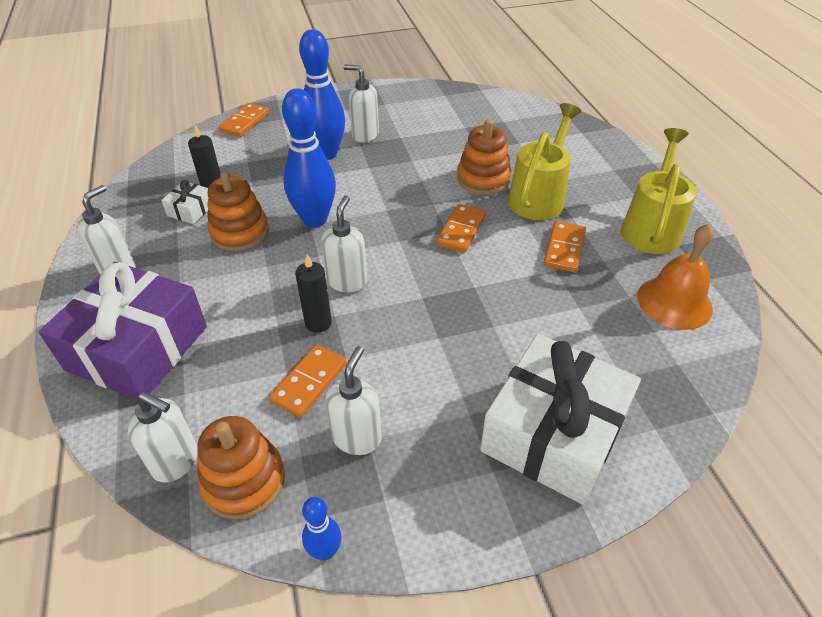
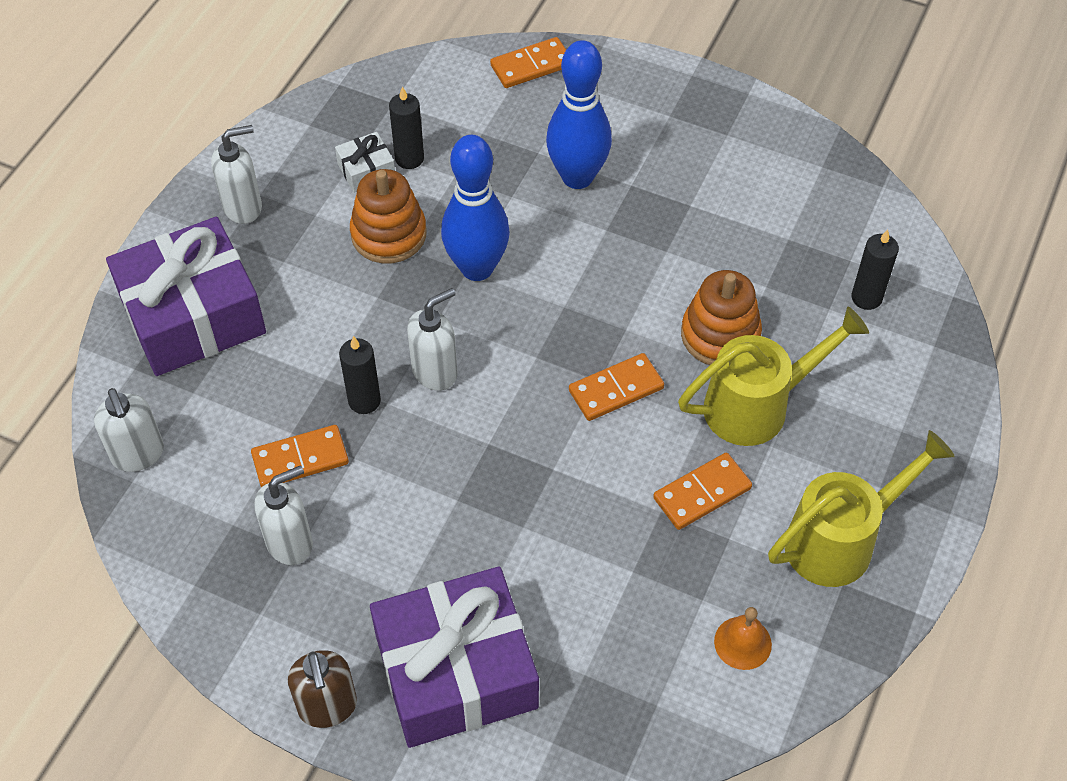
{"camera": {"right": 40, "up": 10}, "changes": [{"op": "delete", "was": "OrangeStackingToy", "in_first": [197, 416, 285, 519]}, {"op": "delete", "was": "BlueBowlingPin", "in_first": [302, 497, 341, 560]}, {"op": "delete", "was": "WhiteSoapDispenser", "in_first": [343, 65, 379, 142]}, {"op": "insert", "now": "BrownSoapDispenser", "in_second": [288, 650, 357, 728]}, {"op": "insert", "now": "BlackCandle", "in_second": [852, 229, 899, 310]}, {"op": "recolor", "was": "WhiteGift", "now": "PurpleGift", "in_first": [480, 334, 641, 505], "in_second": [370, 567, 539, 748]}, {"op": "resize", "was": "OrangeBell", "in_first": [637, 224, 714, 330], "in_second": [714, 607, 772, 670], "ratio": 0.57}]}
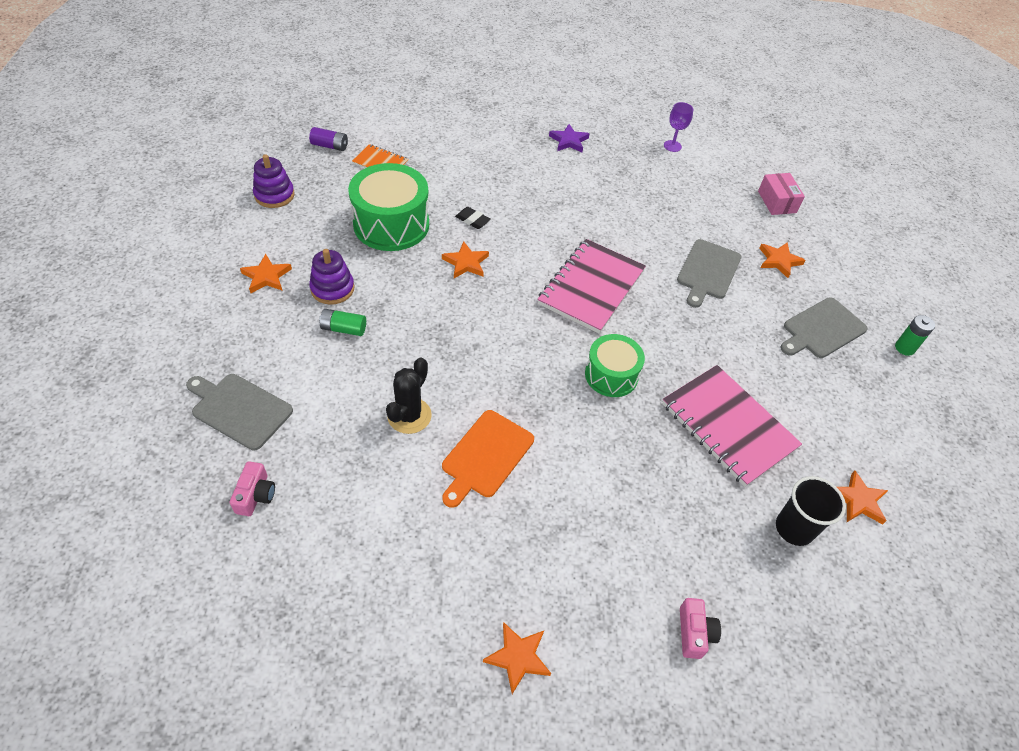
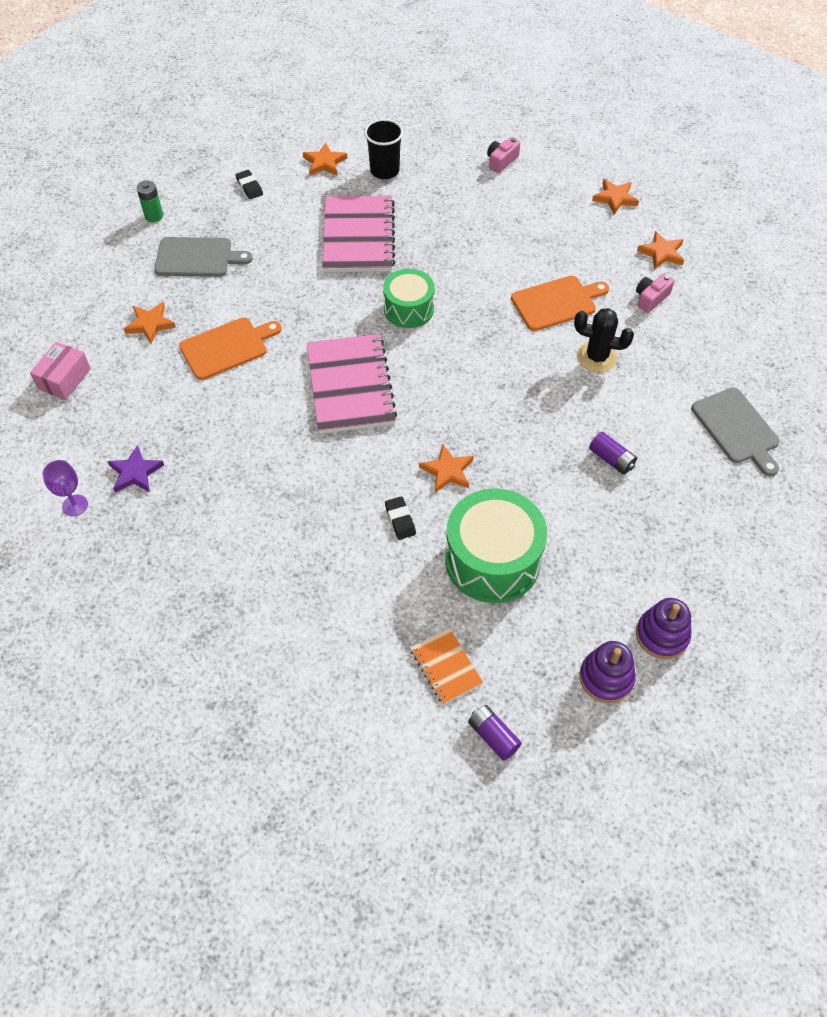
{"camera": {"right": -140, "up": 5}, "changes": [{"op": "insert", "now": "BlackEraser", "in_second": [235, 170, 263, 199]}, {"op": "move", "was": "PinkCamera", "in_first": [230, 461, 275, 516], "in_second": [636, 274, 674, 313]}, {"op": "move", "was": "OrangeStar", "in_first": [240, 254, 292, 293], "in_second": [637, 231, 684, 270]}, {"op": "move", "was": "PurpleStackingToy", "in_first": [309, 249, 354, 304], "in_second": [636, 598, 691, 659]}, {"op": "move", "was": "PurpleStar", "in_first": [549, 124, 590, 152], "in_second": [107, 445, 164, 493]}, {"op": "recolor", "was": "GreenBattery", "now": "PurpleBattery", "in_first": [319, 309, 366, 336], "in_second": [589, 432, 637, 475]}, {"op": "recolor", "was": "GreyCuttingBoard", "now": "OrangeCuttingBoard", "in_first": [677, 239, 742, 308], "in_second": [179, 318, 282, 380]}, {"op": "rotate", "was": "BlackCactus", "in_first": [386, 358, 432, 434], "in_second": [574, 308, 634, 373], "clockwise": 45}, {"op": "rotate", "was": "PinkNotebook", "in_first": [537, 239, 646, 334], "in_second": [307, 334, 397, 434], "clockwise": -75}]}
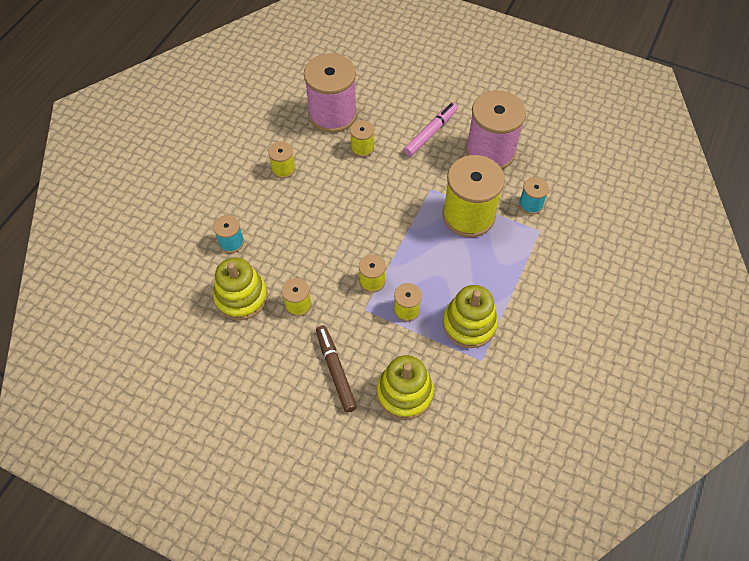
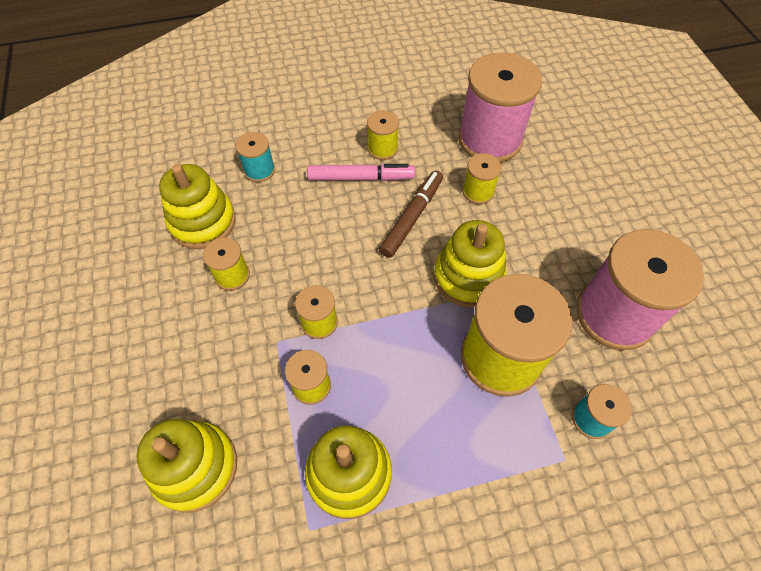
{"camera": {"right": 50, "up": 0}, "changes": [{"op": "insert", "now": "YellowStackingToy", "in_second": [434, 220, 507, 308]}, {"op": "move", "was": "BrownMarker", "in_first": [316, 325, 357, 412], "in_second": [379, 170, 443, 258]}, {"op": "move", "was": "PinkMarker", "in_first": [404, 102, 458, 156], "in_second": [307, 164, 415, 181]}]}
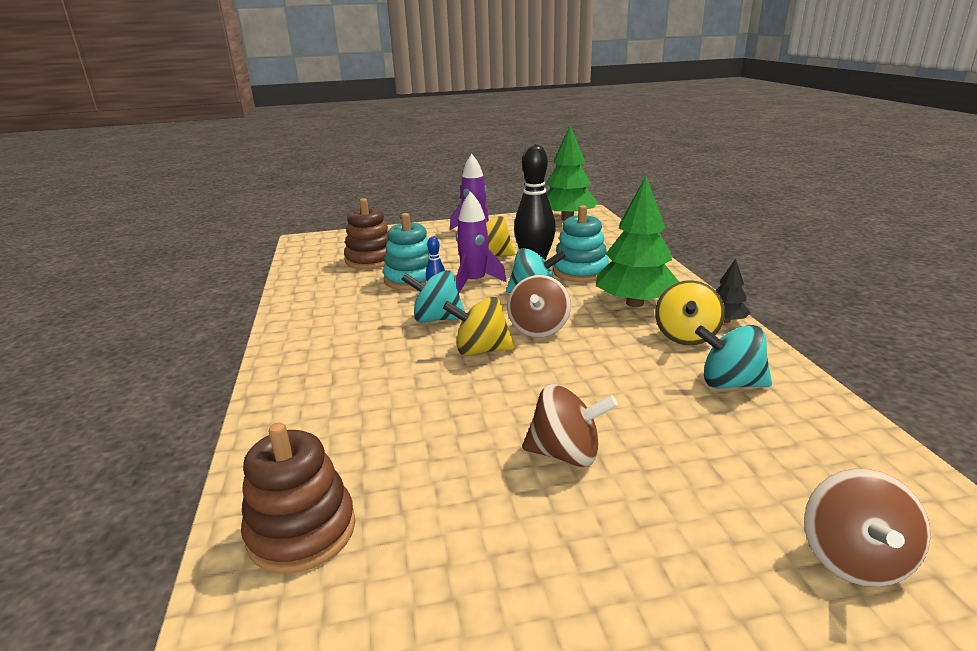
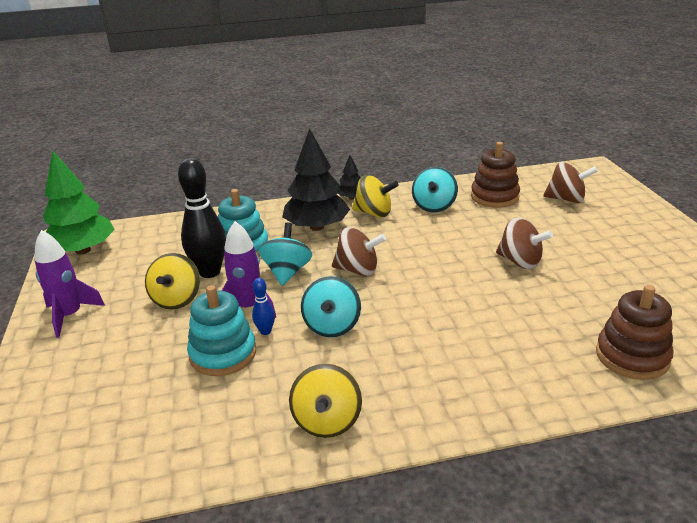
{"camera": {"right": -90, "up": 5}, "changes": [{"op": "move", "was": "BrownStackingToy", "in_first": [344, 198, 389, 270], "in_second": [471, 142, 520, 208]}, {"op": "move", "was": "YellowSpinningTop", "in_first": [443, 297, 515, 356], "in_second": [289, 363, 362, 438]}, {"op": "recolor", "was": "GreenTree", "now": "BlackTree", "in_first": [596, 176, 679, 307], "in_second": [282, 128, 350, 231]}, {"op": "rotate", "was": "BrownSpinningTop", "in_first": [522, 384, 618, 467], "in_second": [496, 217, 553, 269], "clockwise": 120}]}
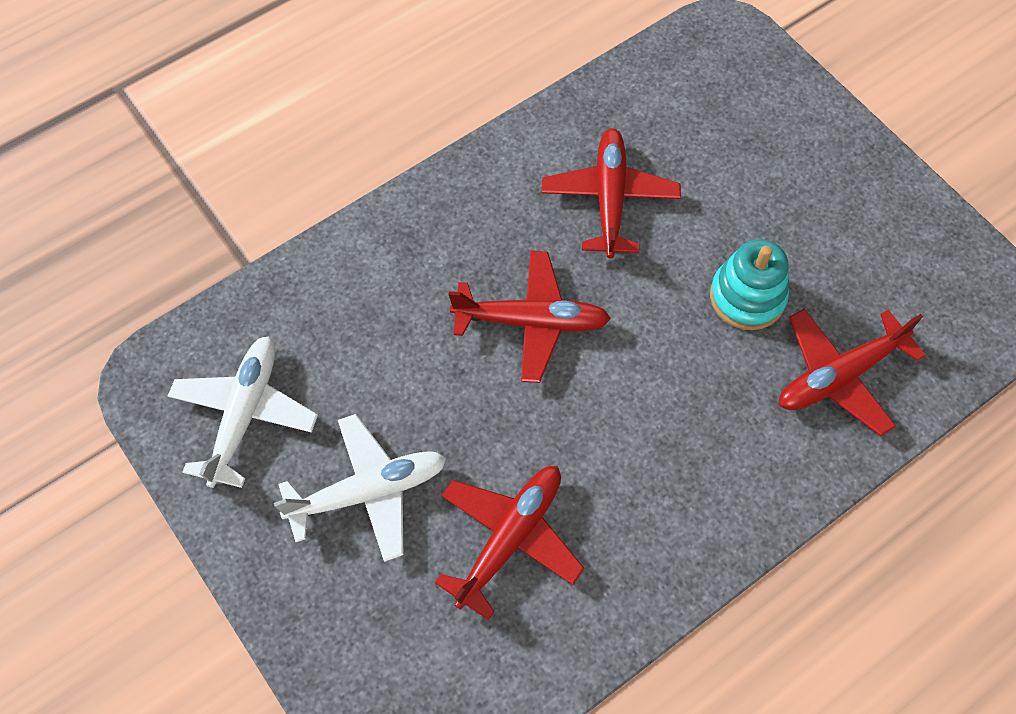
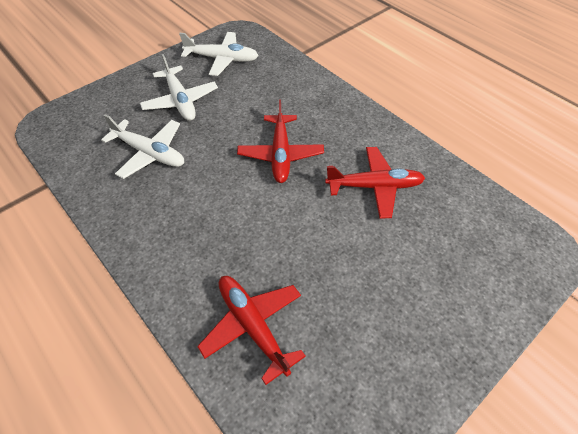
{"camera": {"right": 85, "up": -10}, "changes": [{"op": "delete", "was": "TurquoiseStackingToy", "in_first": [710, 239, 789, 330]}, {"op": "recolor", "was": "RedPlane", "now": "WhitePlane", "in_first": [435, 466, 584, 620], "in_second": [101, 114, 184, 179]}]}
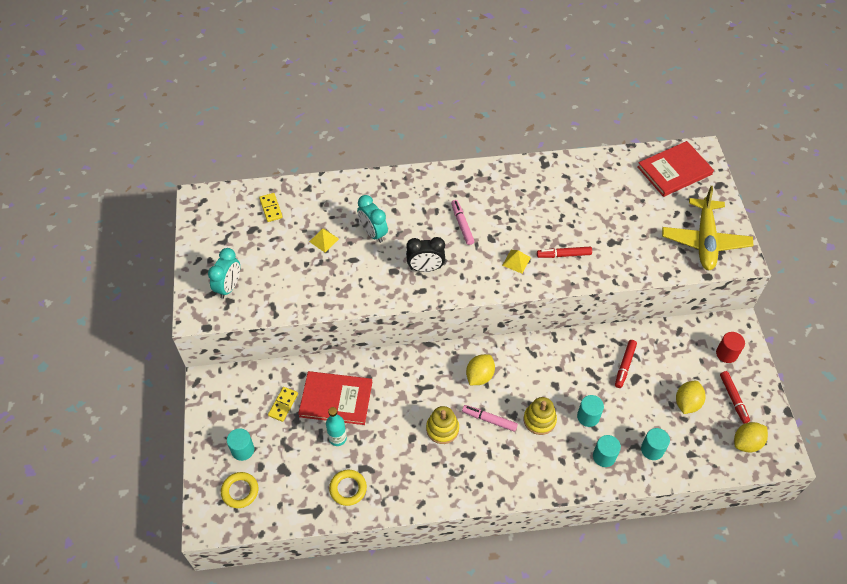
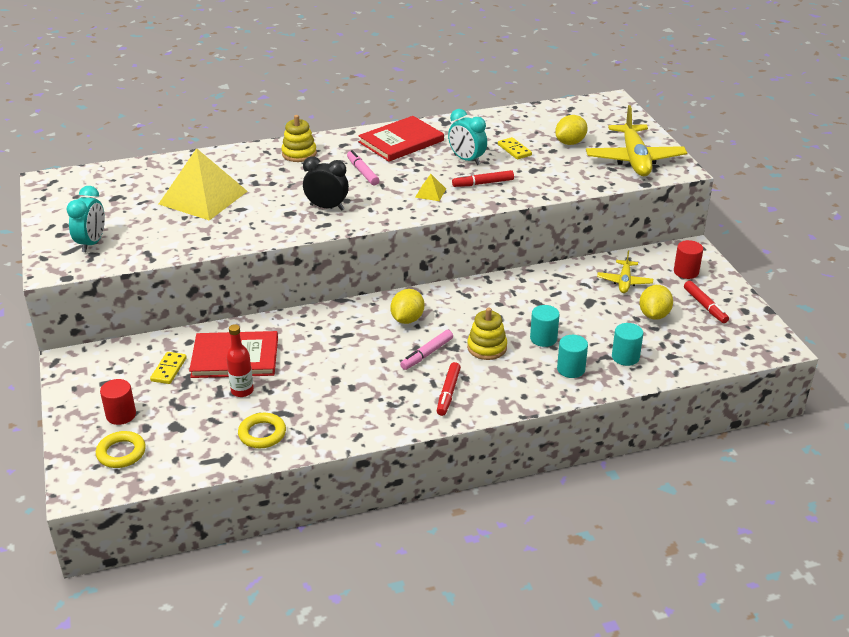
{"camera": {"right": -10, "up": -20}, "changes": [{"op": "insert", "now": "YellowPlane", "in_second": [597, 251, 653, 293]}, {"op": "move", "was": "YellowDomino", "in_first": [259, 193, 283, 222], "in_second": [498, 137, 532, 159]}, {"op": "move", "was": "TurquoiseClock", "in_first": [357, 195, 388, 243], "in_second": [448, 109, 487, 165]}, {"op": "move", "was": "YellowStackingToy", "in_first": [426, 406, 459, 444], "in_second": [281, 115, 317, 162]}, {"op": "move", "was": "RedMarker", "in_first": [615, 340, 637, 388], "in_second": [437, 362, 461, 416]}, {"op": "move", "was": "RedBook", "in_first": [637, 141, 714, 197], "in_second": [358, 116, 444, 162]}, {"op": "move", "was": "YellowLemon", "in_first": [734, 422, 768, 453], "in_second": [555, 115, 588, 145]}, {"op": "recolor", "was": "TurquoiseCylinder", "now": "RedCylinder", "in_first": [227, 428, 254, 461], "in_second": [100, 379, 136, 425]}, {"op": "recolor", "was": "TurquoiseBottle", "now": "RedBottle", "in_first": [326, 407, 347, 446], "in_second": [226, 324, 254, 397]}, {"op": "rotate", "was": "BlackClock", "in_first": [406, 237, 445, 272], "in_second": [303, 156, 349, 211], "clockwise": -150}, {"op": "rotate", "was": "PinkMarker", "in_first": [462, 405, 518, 432], "in_second": [400, 330, 453, 370], "clockwise": -60}, {"op": "resize", "was": "YellowPyramid", "in_first": [309, 228, 339, 252], "in_second": [159, 148, 248, 221], "ratio": 2.47}]}
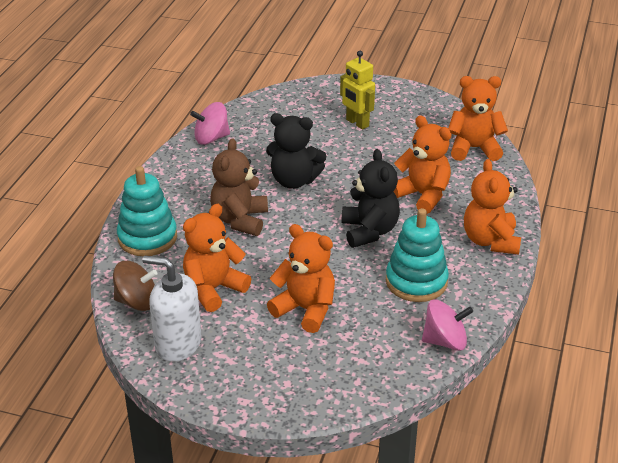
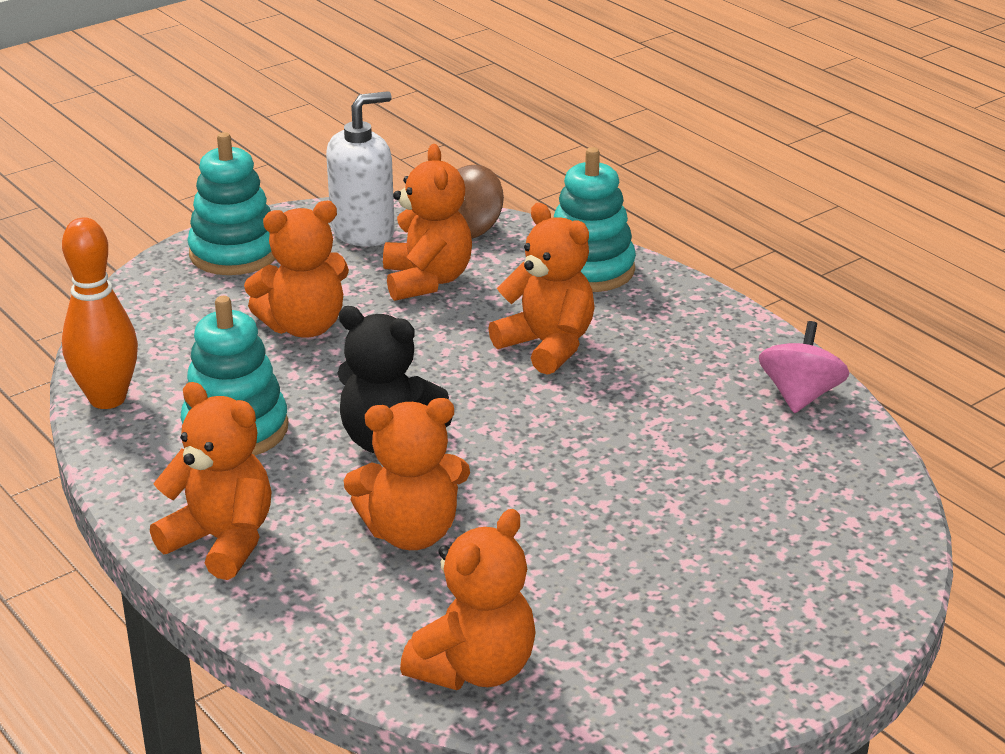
{"camera": {"right": 125, "up": -5}, "changes": [{"op": "delete", "was": "BlackTeddyBear", "in_first": [266, 113, 327, 189]}, {"op": "delete", "was": "YellowRobot", "in_first": [340, 51, 375, 129]}, {"op": "insert", "now": "TurquoiseStackingToy", "in_second": [187, 132, 276, 275]}, {"op": "replace", "was": "PinkSpinningTop", "now": "OrangeBowlingPin", "in_first": [422, 299, 473, 351], "in_second": [62, 217, 138, 409]}, {"op": "recolor", "was": "BrownTeddyBear", "now": "OrangeTeddyBear", "in_first": [210, 138, 268, 236], "in_second": [488, 203, 595, 375]}]}
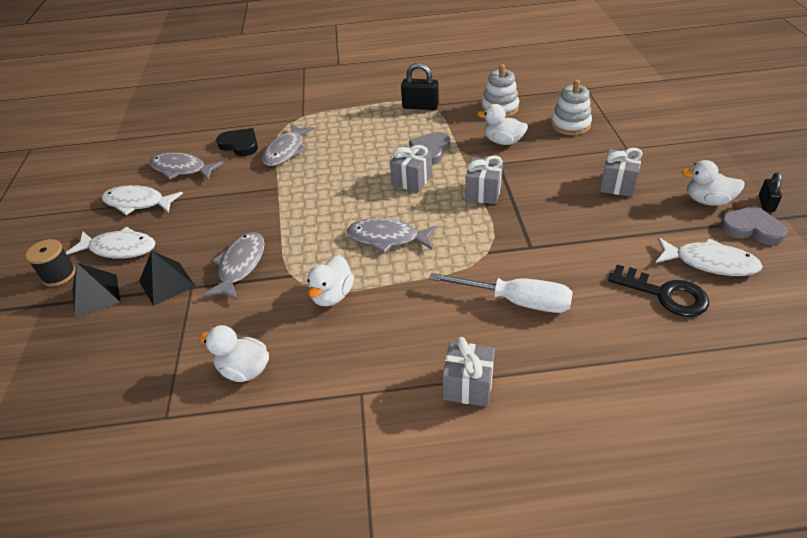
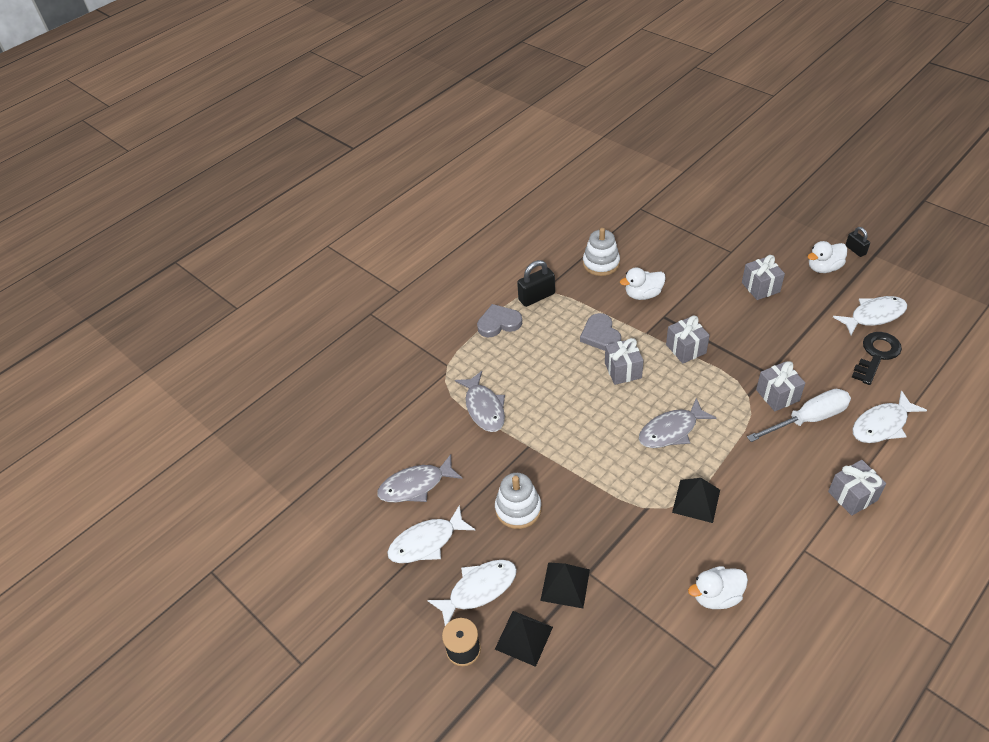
{"camera": {"right": -40, "up": 5}, "changes": [{"op": "delete", "was": "GreyFish", "in_first": [203, 232, 265, 300]}, {"op": "delete", "was": "BlackHeart", "in_first": [216, 128, 258, 156]}, {"op": "insert", "now": "GreyGift", "in_second": [756, 361, 805, 411]}, {"op": "insert", "now": "WhiteFish", "in_second": [852, 390, 927, 443]}, {"op": "move", "was": "WhiteStackingToy", "in_first": [551, 80, 592, 135], "in_second": [495, 473, 541, 529]}, {"op": "move", "was": "GreyHeart", "in_first": [720, 205, 787, 245], "in_second": [477, 304, 522, 337]}, {"op": "replace", "was": "WhiteDuck", "now": "BlackPyramid", "in_first": [307, 255, 354, 306], "in_second": [672, 478, 720, 523]}, {"op": "rotate", "was": "BlackKey", "in_first": [608, 265, 709, 317], "in_second": [852, 332, 902, 385], "clockwise": -45}]}
